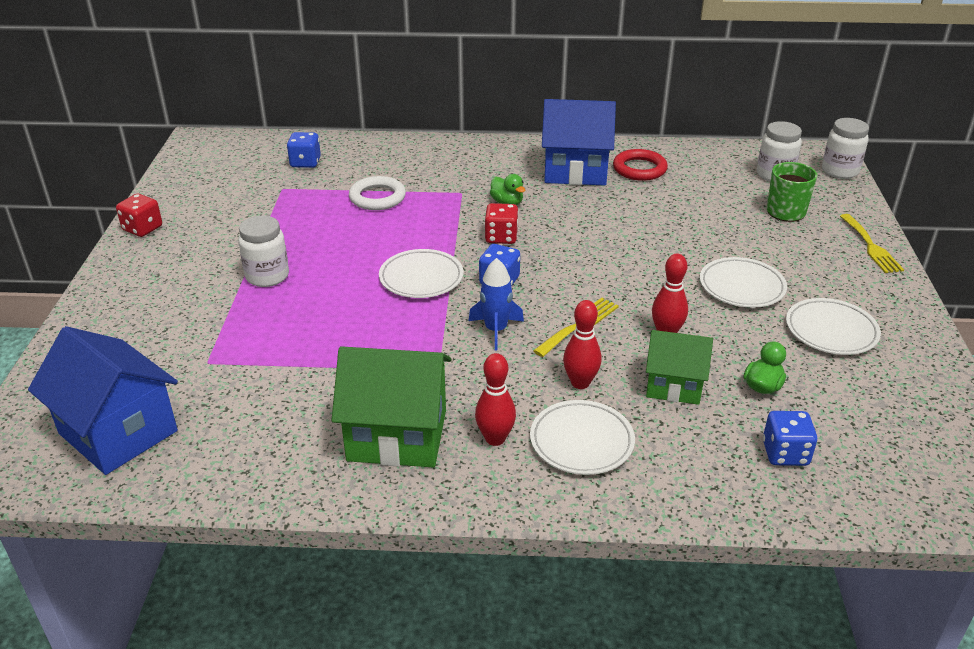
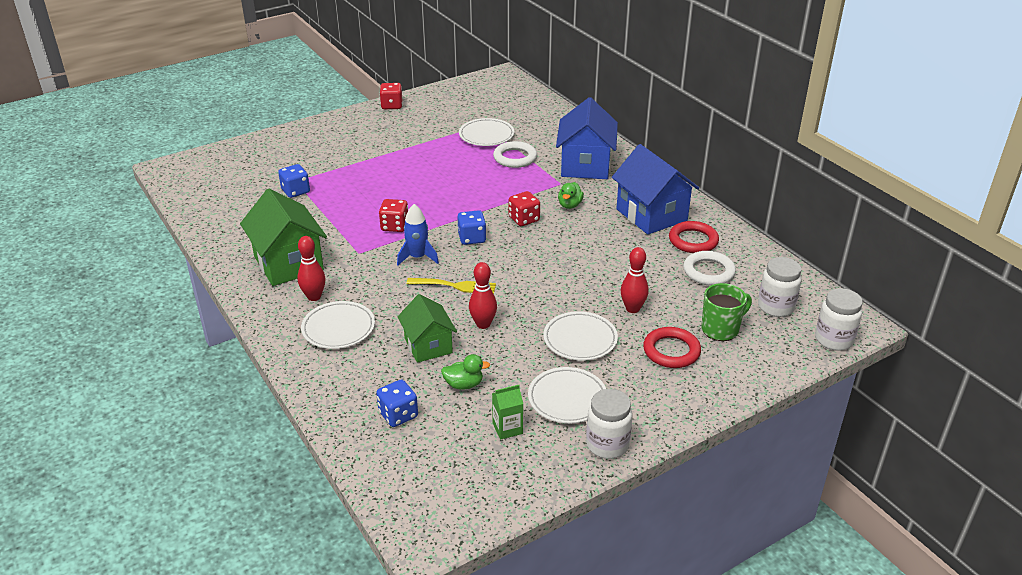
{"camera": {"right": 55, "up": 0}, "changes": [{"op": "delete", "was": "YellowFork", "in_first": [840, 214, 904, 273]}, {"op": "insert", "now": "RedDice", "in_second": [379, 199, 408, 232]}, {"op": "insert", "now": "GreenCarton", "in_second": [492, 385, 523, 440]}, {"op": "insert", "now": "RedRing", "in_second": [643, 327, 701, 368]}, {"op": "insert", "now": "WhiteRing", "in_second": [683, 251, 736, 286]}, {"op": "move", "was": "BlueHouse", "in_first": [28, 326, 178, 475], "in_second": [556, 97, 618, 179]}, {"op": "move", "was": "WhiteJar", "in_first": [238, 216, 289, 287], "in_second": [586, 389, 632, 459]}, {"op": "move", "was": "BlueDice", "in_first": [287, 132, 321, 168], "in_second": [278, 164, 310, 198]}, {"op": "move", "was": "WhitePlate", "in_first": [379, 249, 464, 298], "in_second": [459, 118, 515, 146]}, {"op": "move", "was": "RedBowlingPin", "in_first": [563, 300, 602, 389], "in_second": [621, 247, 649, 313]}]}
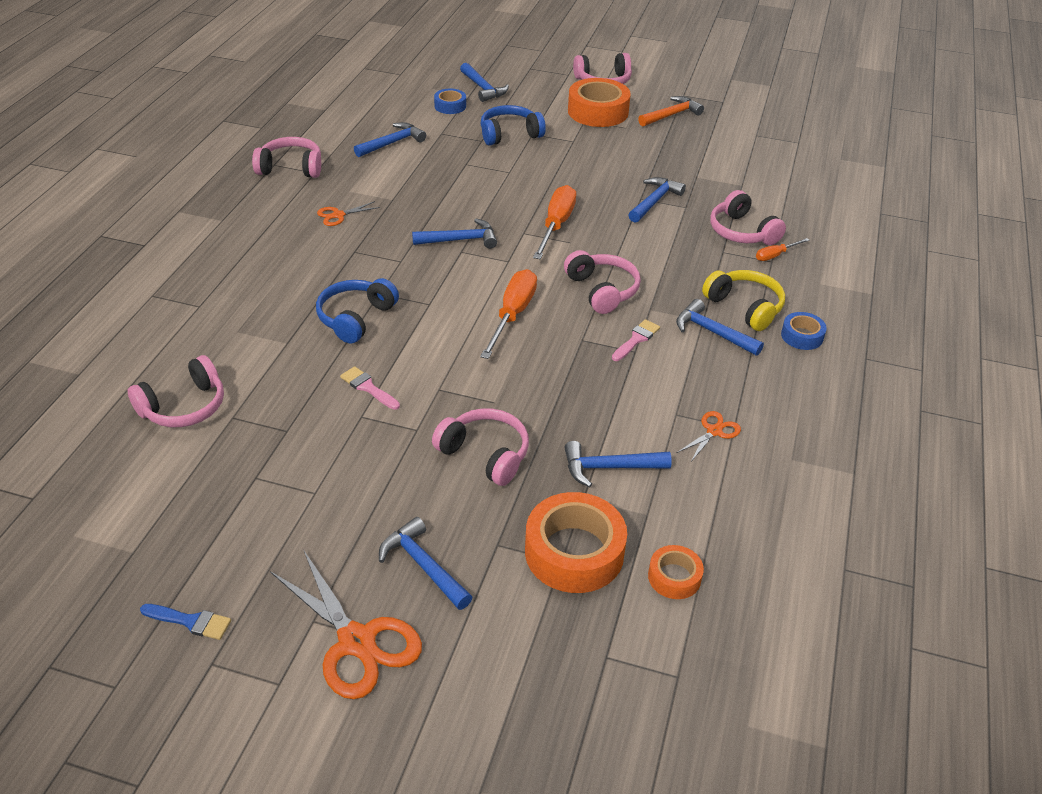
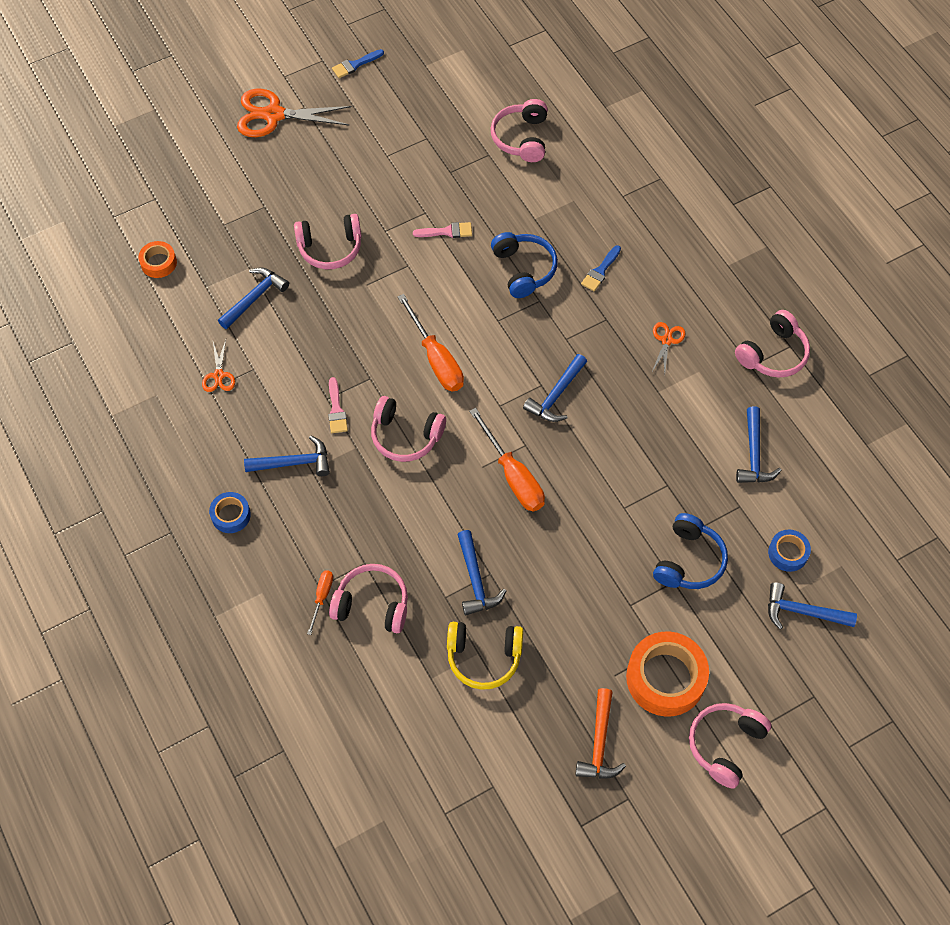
{"camera": {"right": 135, "up": 20}, "changes": [{"op": "delete", "was": "BlueHammer", "in_first": [379, 517, 473, 610]}, {"op": "delete", "was": "OrangeTape", "in_first": [525, 492, 627, 593]}, {"op": "insert", "now": "BlueBrush", "in_second": [581, 245, 621, 291]}, {"op": "move", "was": "YellowHeadphones", "in_first": [702, 270, 785, 331], "in_second": [447, 622, 523, 690]}]}
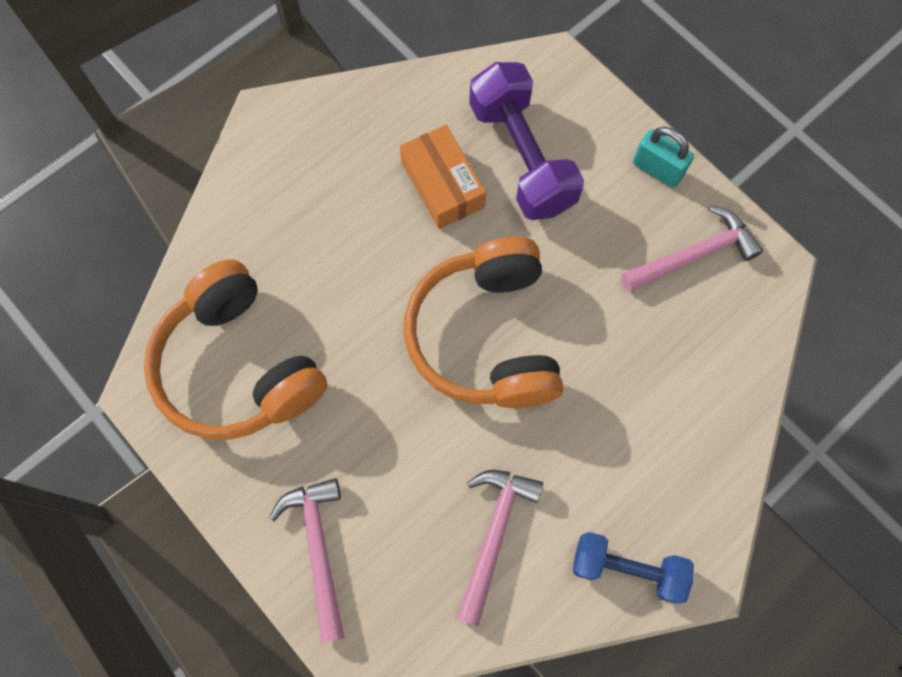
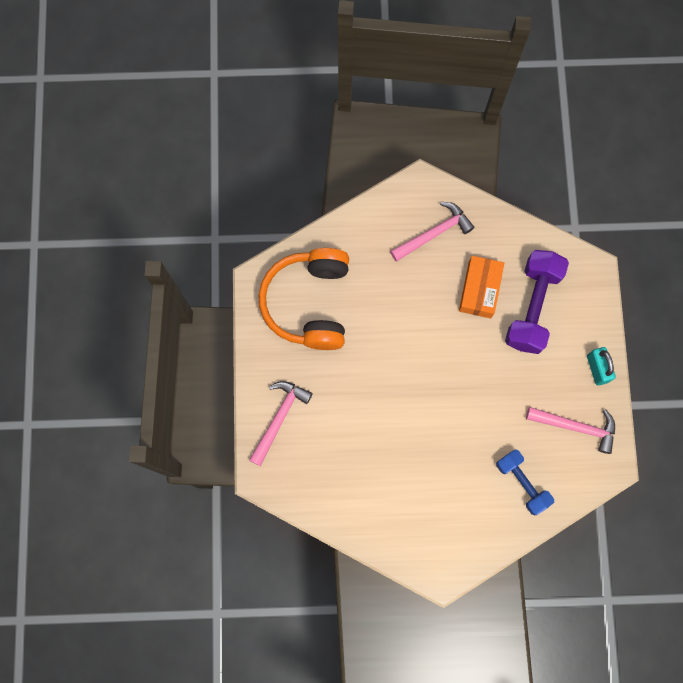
{"camera": {"right": 40, "up": 5}, "changes": [{"op": "delete", "was": "OrangeHeadphones", "in_first": [404, 237, 563, 408]}, {"op": "move", "was": "PinkHammer", "in_first": [456, 470, 543, 626], "in_second": [390, 202, 474, 262]}, {"op": "move", "was": "BlueDumbbell", "in_first": [573, 532, 694, 604], "in_second": [496, 449, 554, 515]}]}
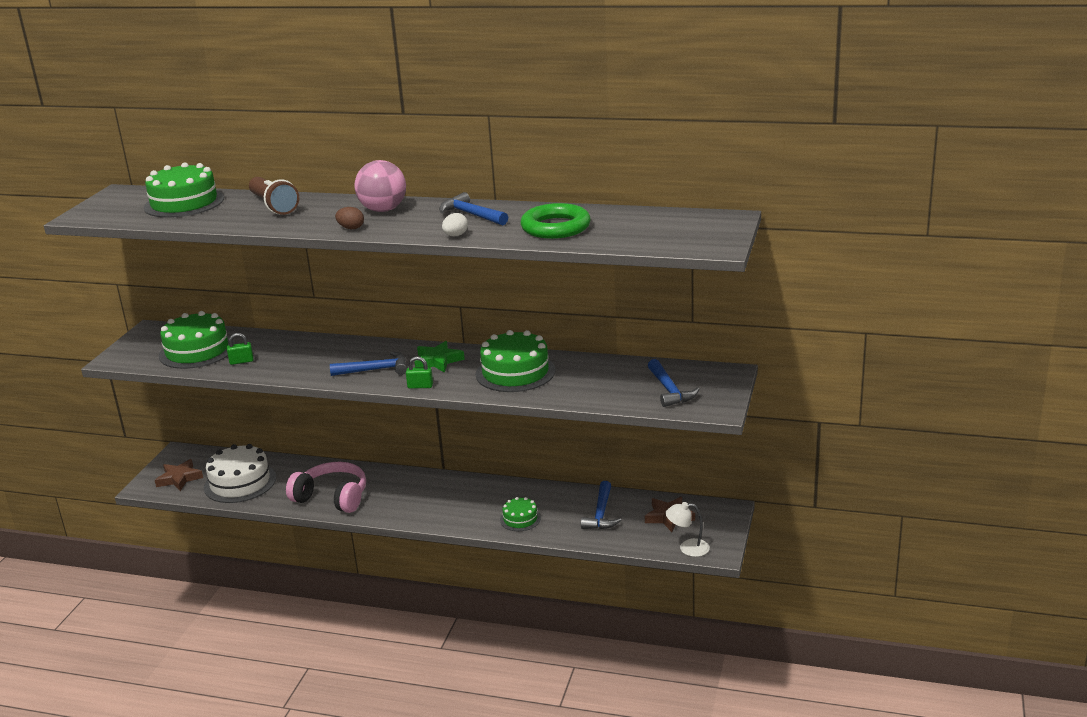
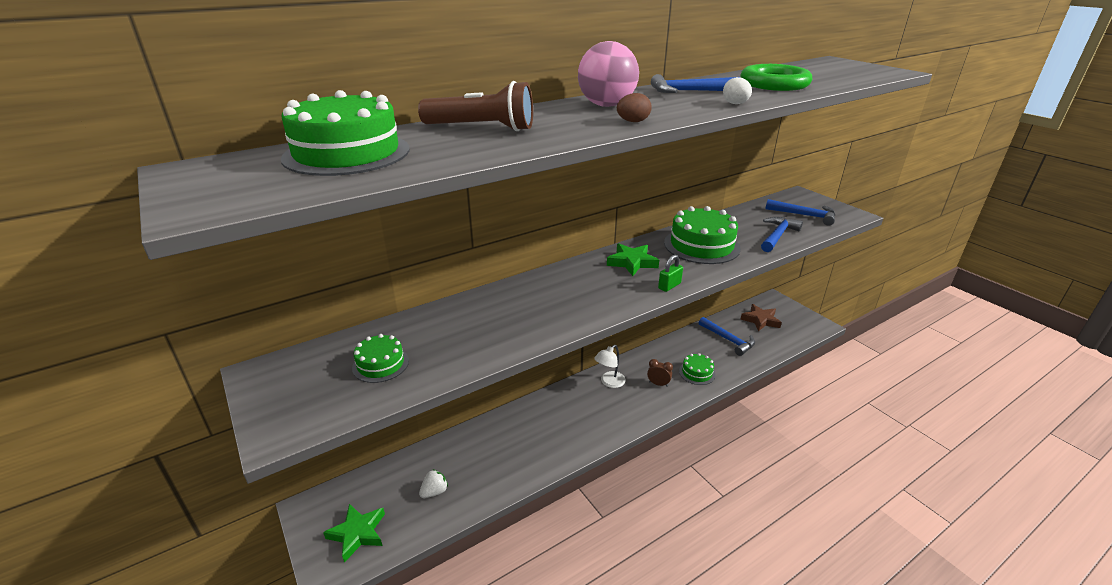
{"camera": {"right": -50, "up": 5}, "changes": [{"op": "delete", "was": "GreenPadlock", "in_first": [227, 333, 254, 365]}, {"op": "delete", "was": "PinkHeadphones", "in_first": [286, 462, 366, 513]}, {"op": "insert", "now": "BrownClock", "in_second": [647, 359, 673, 387]}, {"op": "move", "was": "BlueHammer", "in_first": [330, 352, 407, 376], "in_second": [761, 217, 803, 252]}, {"op": "move", "was": "WhiteLamp", "in_first": [665, 502, 710, 557], "in_second": [594, 345, 626, 388]}, {"op": "replace", "was": "WhiteCake", "now": "WhiteStrawberry", "in_first": [204, 444, 276, 503], "in_second": [419, 469, 448, 498]}, {"op": "recolor", "was": "BrownStar", "now": "GreenStar", "in_first": [155, 459, 203, 491], "in_second": [323, 504, 385, 563]}, {"op": "resize", "was": "GreenCake", "in_first": [159, 311, 235, 369], "in_second": [352, 334, 409, 383], "ratio": 0.53}]}
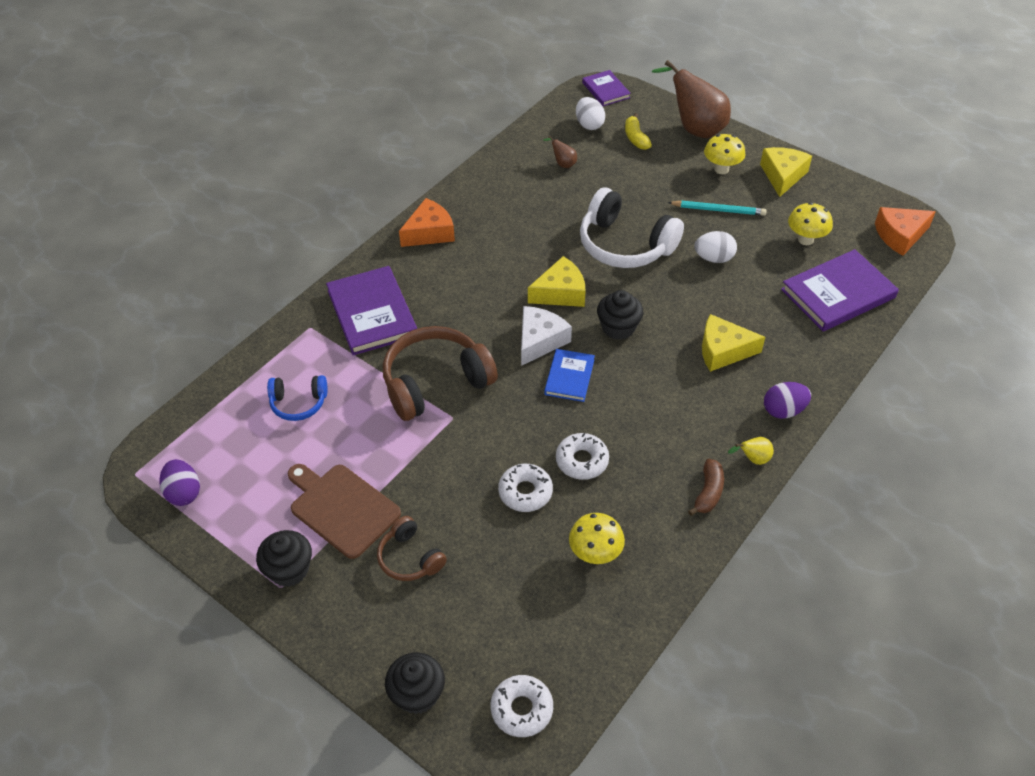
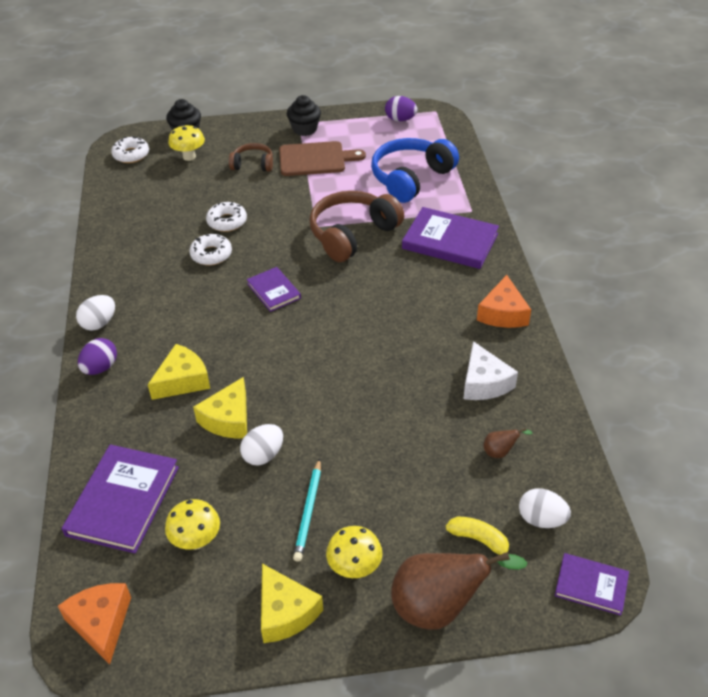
{"camera": {"right": 135, "up": -5}, "changes": [{"op": "delete", "was": "WhiteHeadphones", "in_first": [580, 187, 684, 268]}, {"op": "delete", "was": "BlackCupcake", "in_first": [597, 290, 643, 340]}, {"op": "delete", "was": "BrownBanana", "in_first": [688, 459, 724, 516]}, {"op": "move", "was": "WhiteCheese", "in_first": [521, 306, 572, 366], "in_second": [463, 341, 518, 400]}, {"op": "move", "was": "YellowCheese", "in_first": [528, 256, 586, 307], "in_second": [193, 377, 247, 439]}, {"op": "move", "was": "YellowMushroom", "in_first": [569, 513, 625, 564], "in_second": [168, 125, 205, 161]}, {"op": "replace", "was": "YellowPear", "now": "WhiteEgg", "in_first": [728, 437, 774, 465], "in_second": [76, 295, 115, 331]}, {"op": "recolor", "was": "BlueBook", "now": "PurpleBook", "in_first": [544, 349, 595, 402], "in_second": [247, 267, 301, 312]}, {"op": "rotate", "was": "BrownHeadphones", "in_first": [383, 326, 498, 421], "in_second": [309, 191, 404, 262], "clockwise": -150}, {"op": "rotate", "was": "TurquoisePencil", "in_first": [668, 201, 767, 216], "in_second": [293, 458, 321, 562], "clockwise": -45}, {"op": "rotate", "was": "OrangeCheese", "in_first": [875, 207, 936, 256], "in_second": [58, 583, 131, 664], "clockwise": -45}, {"op": "resize", "was": "BlueHeadphones", "in_first": [267, 375, 327, 421], "in_second": [371, 138, 459, 203], "ratio": 1.85}]}
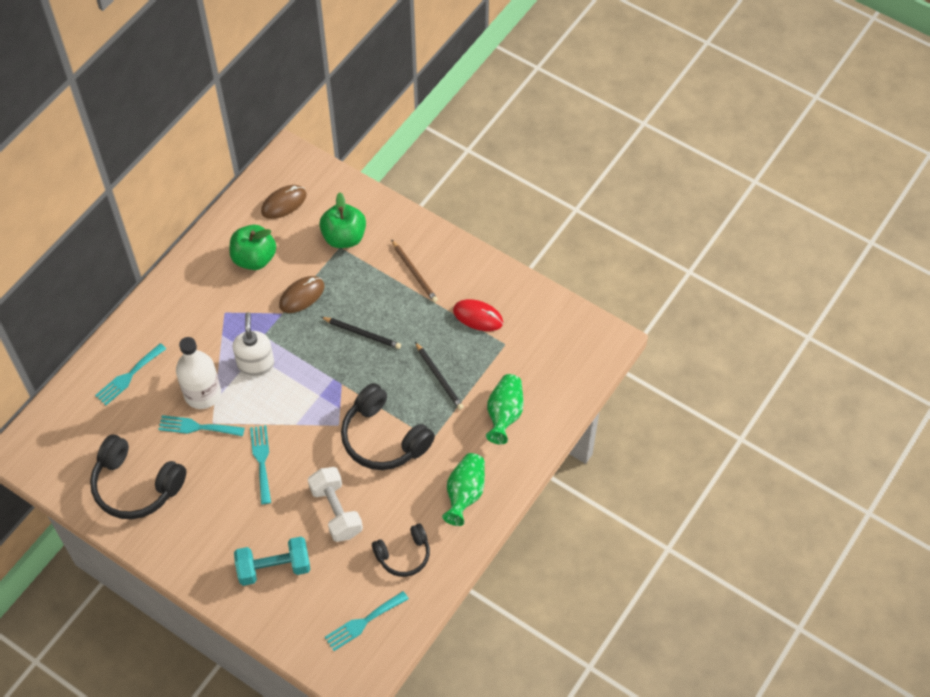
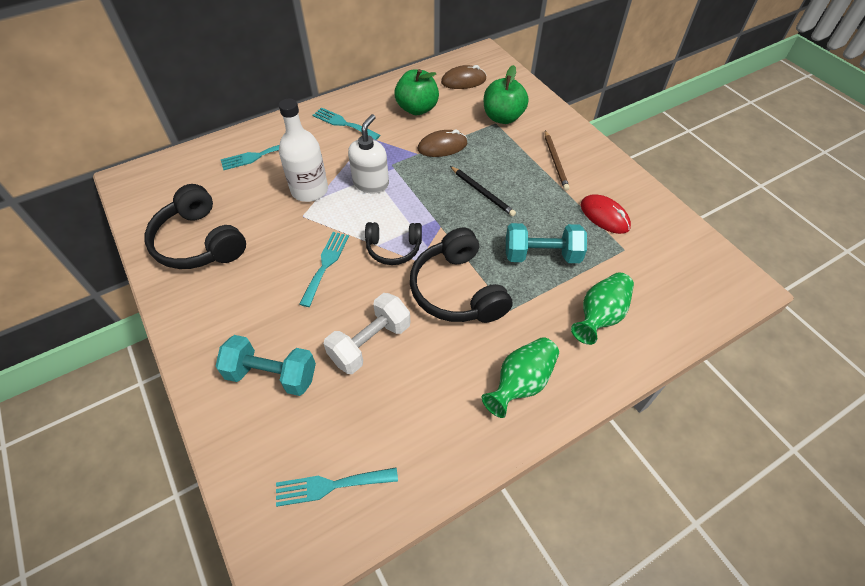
{"camera": {"right": 25, "up": -5}, "changes": [{"op": "move", "was": "TurquoiseFork", "in_first": [158, 415, 245, 436], "in_second": [313, 107, 380, 140]}, {"op": "move", "was": "BlackHeadphones", "in_first": [372, 524, 430, 577], "in_second": [365, 222, 422, 265]}, {"op": "replace", "was": "BlackPencil", "now": "TurquoiseDumbbell", "in_first": [415, 342, 464, 410], "in_second": [506, 223, 587, 263]}, {"op": "rotate", "was": "WhiteDumbbell", "in_first": [308, 467, 363, 542], "in_second": [324, 293, 411, 374], "clockwise": 45}]}
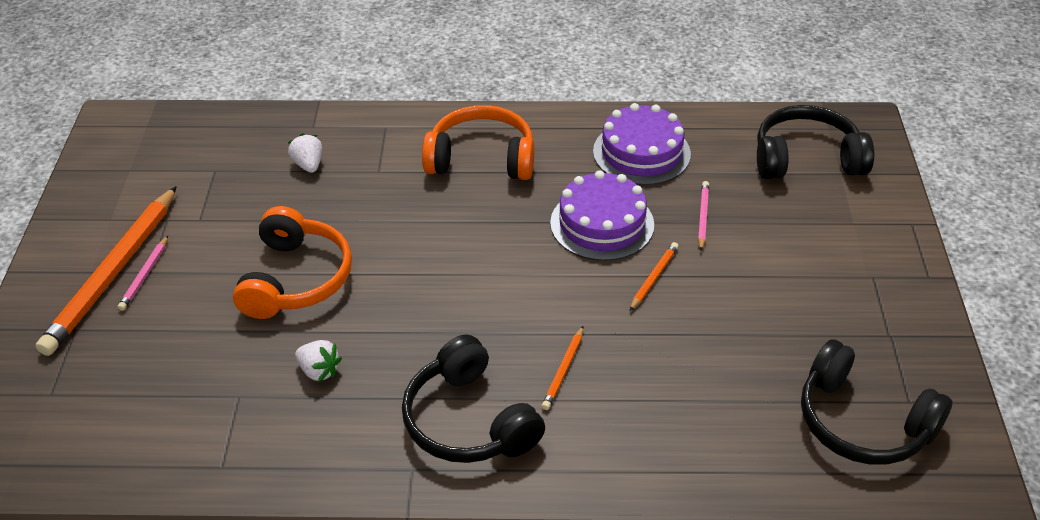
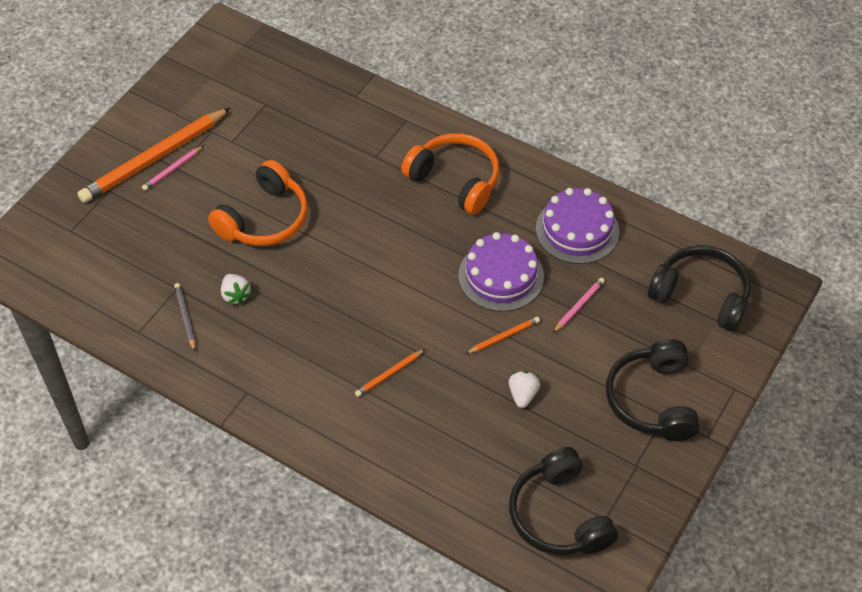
{"camera": {"right": 30, "up": 10}, "changes": [{"op": "insert", "now": "GreyPencil", "in_second": [174, 283, 195, 351]}, {"op": "move", "was": "WhiteStrawberry", "in_first": [288, 134, 322, 173], "in_second": [509, 371, 540, 408]}, {"op": "move", "was": "BlackHeadphones", "in_first": [402, 334, 545, 463], "in_second": [606, 339, 700, 441]}]}
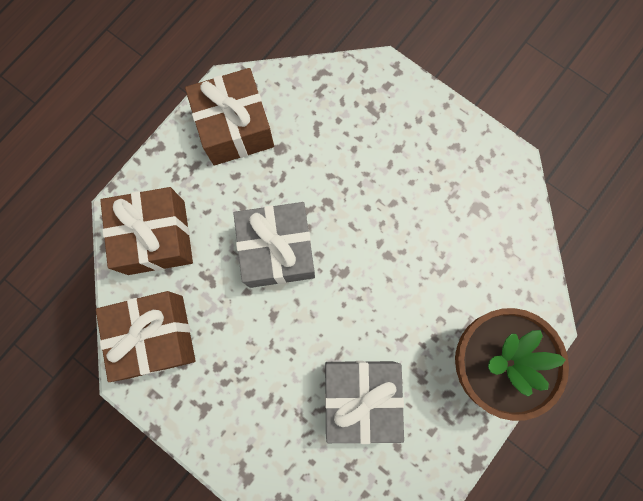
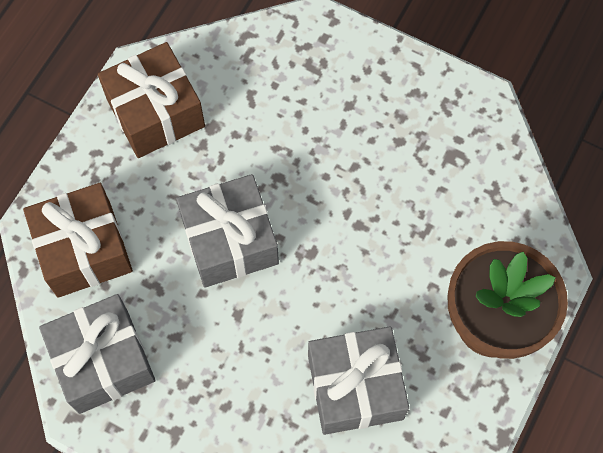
{"camera": {"right": -10, "up": -10}, "changes": [{"op": "recolor", "was": "BrownGift", "now": "GreyGift", "in_first": [96, 291, 196, 382], "in_second": [39, 294, 156, 414]}]}
